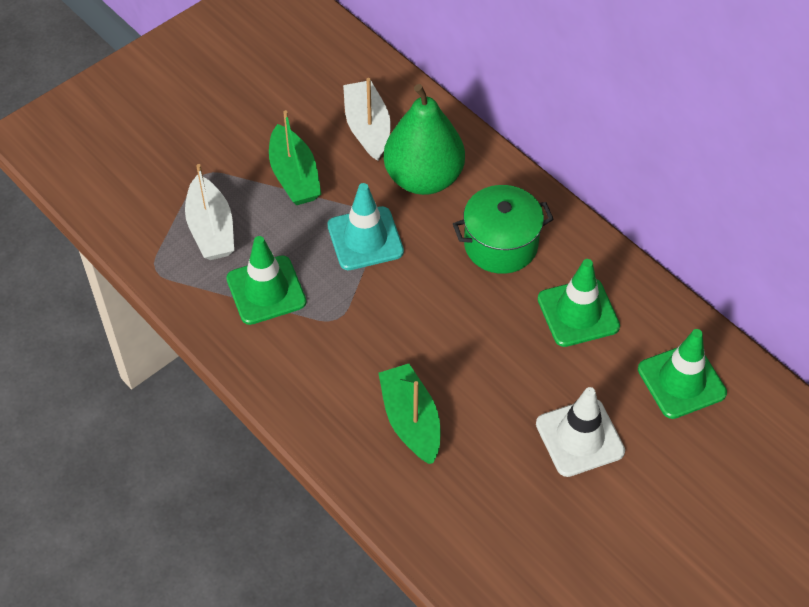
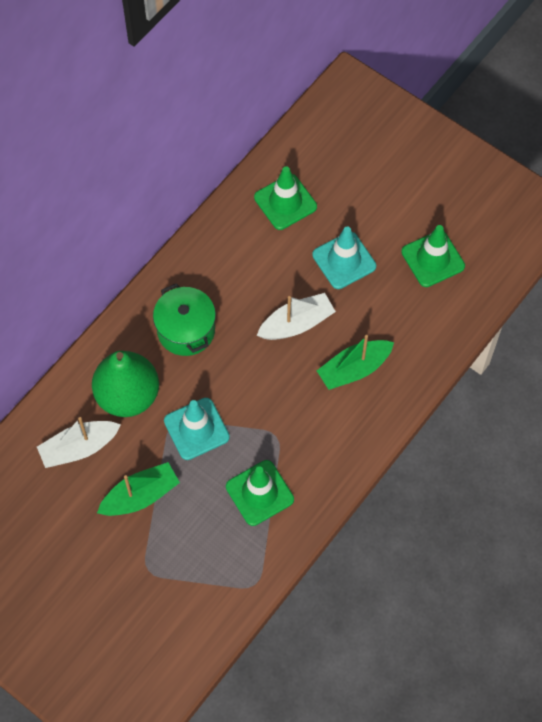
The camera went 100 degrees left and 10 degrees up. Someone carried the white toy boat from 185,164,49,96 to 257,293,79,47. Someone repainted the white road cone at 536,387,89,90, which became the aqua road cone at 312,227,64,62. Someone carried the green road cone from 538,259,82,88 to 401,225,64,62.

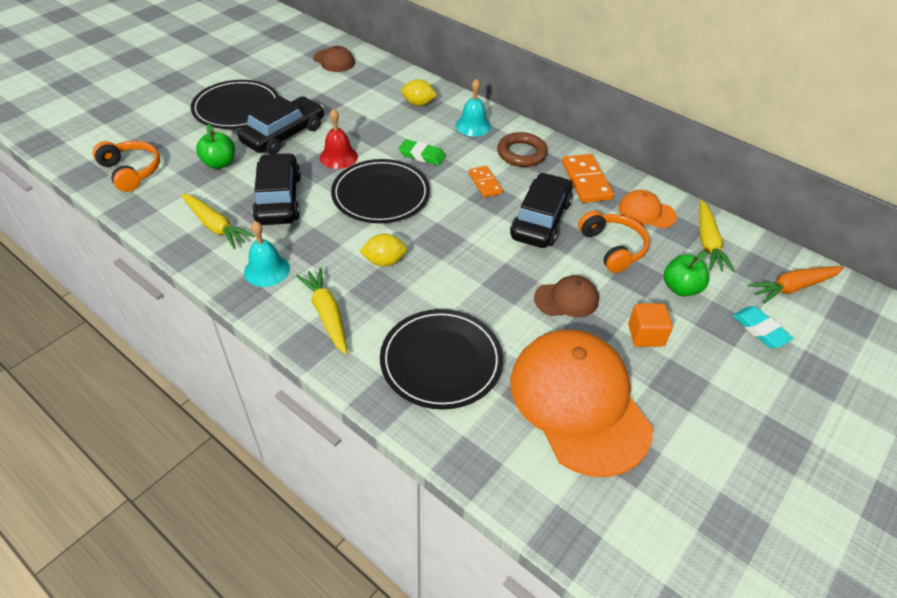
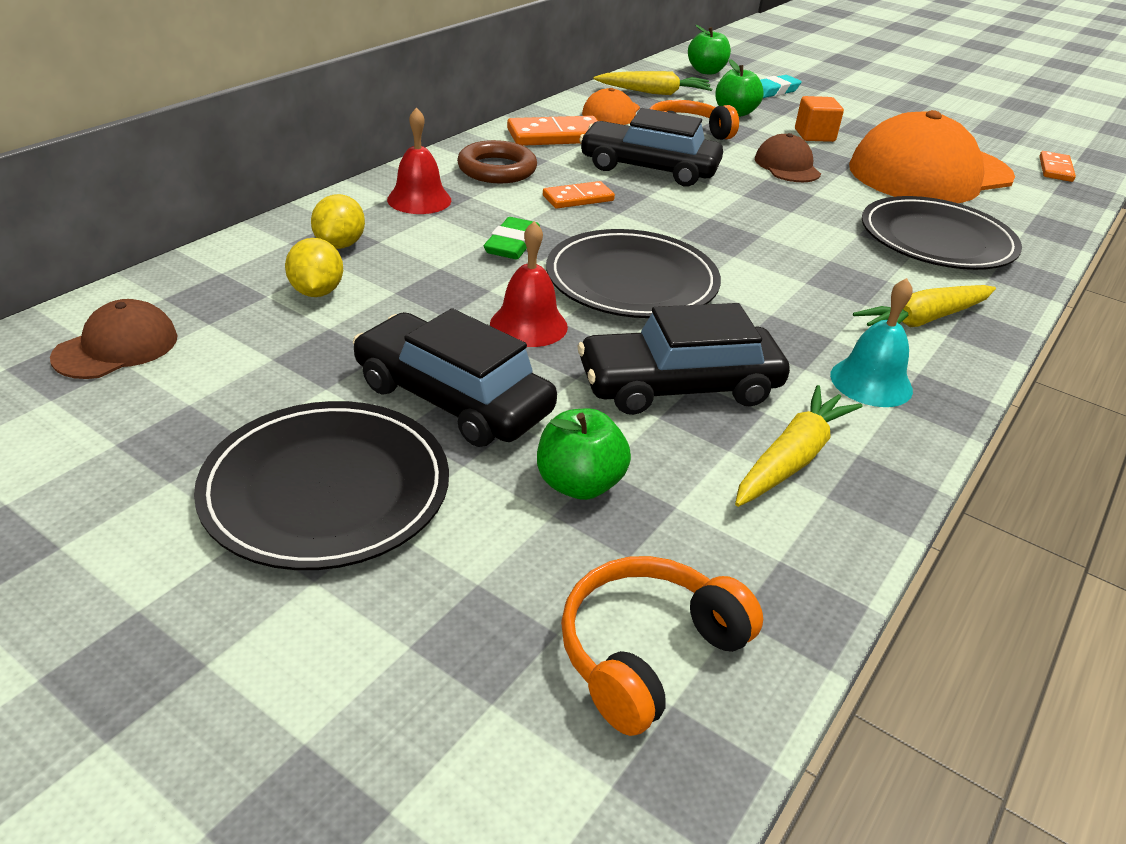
The camera went 95 degrees left and 10 degrees down. Someone carried the yellow lemon from 360,234,47,32 to 285,238,58,59. Someone repainted the aqua bell at 455,79,36,57, which became the red bell at 387,107,64,107. Someone swapped the bright orange carrot at 748,266,96,38 for the green apple at 688,25,43,49. Someone put down the bright orange domino tile at 1039,151,37,31.

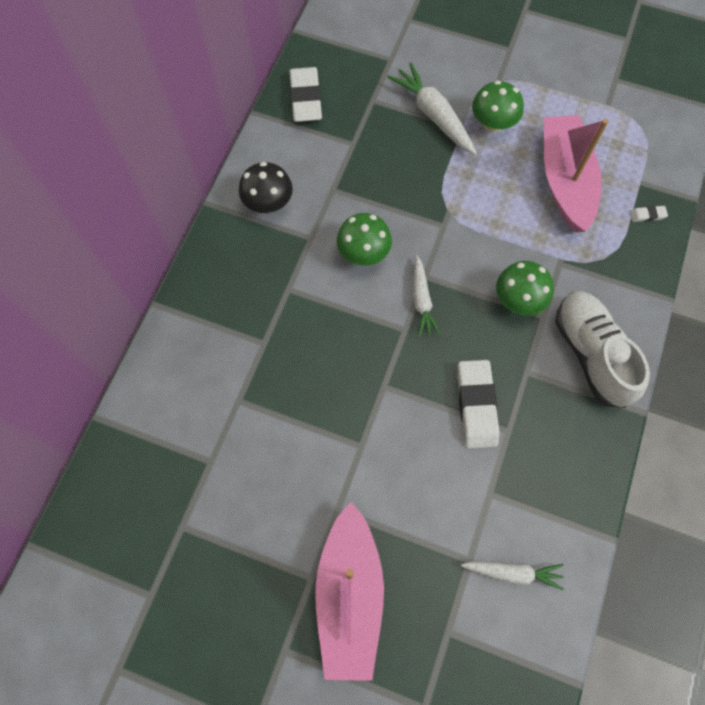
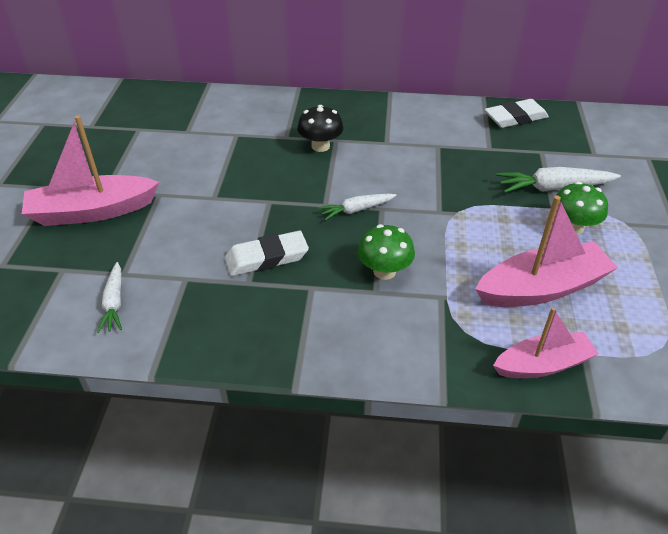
The camera went 75 degrees right and 25 degrees down. Someone carried the jet-black toadstool from 239,162,54,51 to 297,105,46,47. Someone took away the green toadstool at 337,213,55,53. Someone rotated the white carrot at 388,62,89,93 by 135 degrees counterclockwise. Someone took away the white lace-up shoe at 555,291,95,117. Someone swapped the white gum eraser at 630,206,38,16 for the rose-pink toy boat at 493,307,106,71.

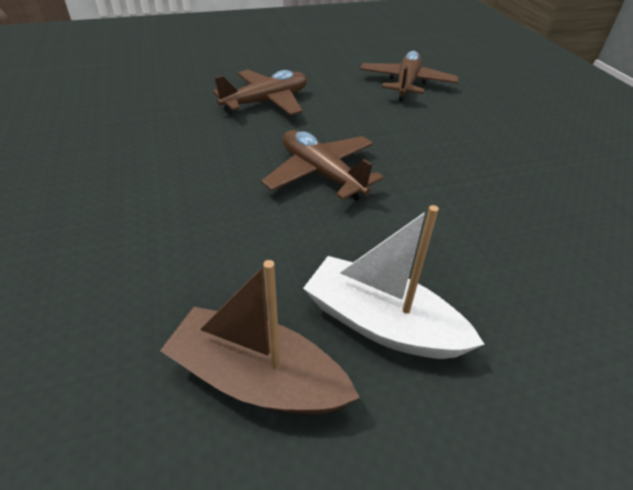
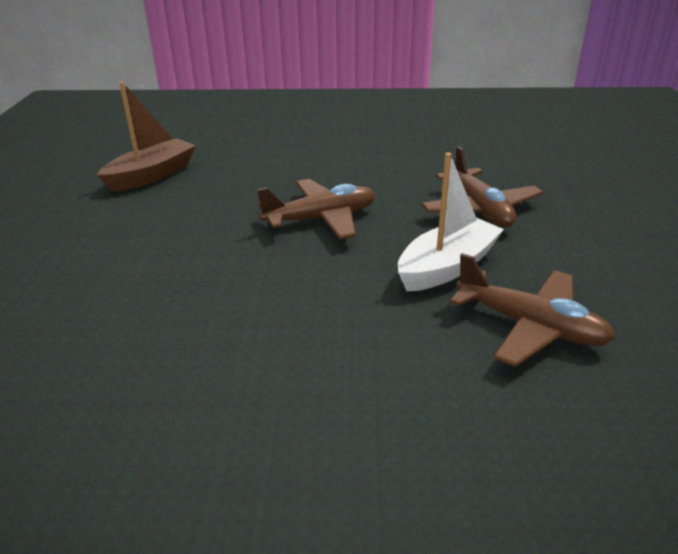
The camera went 110 degrees right and 10 degrees down. Someone carried the white toy boat from 303,205,182,154 to 398,152,106,139.

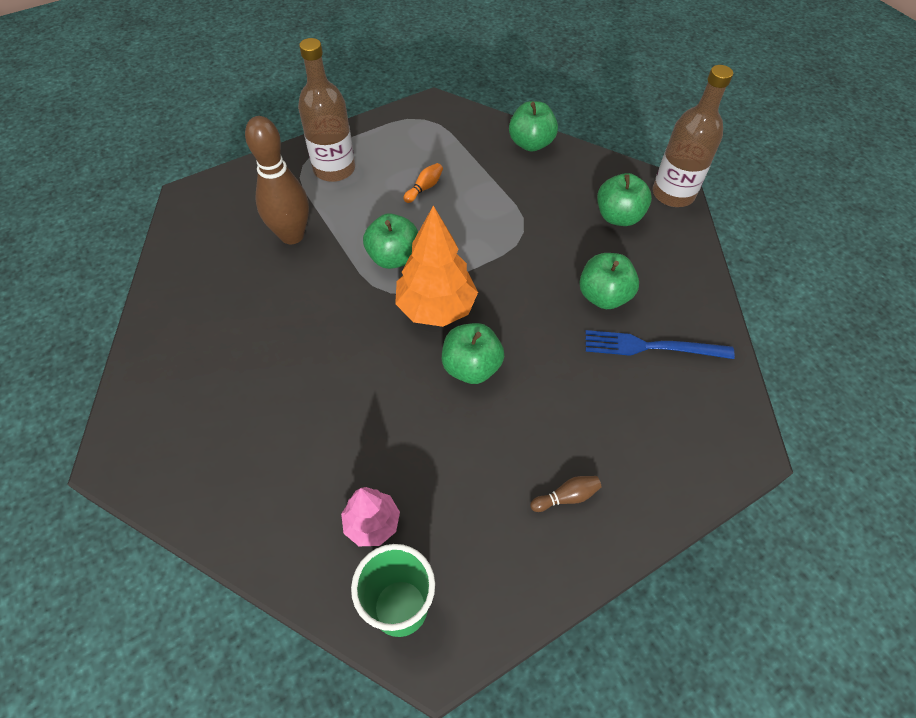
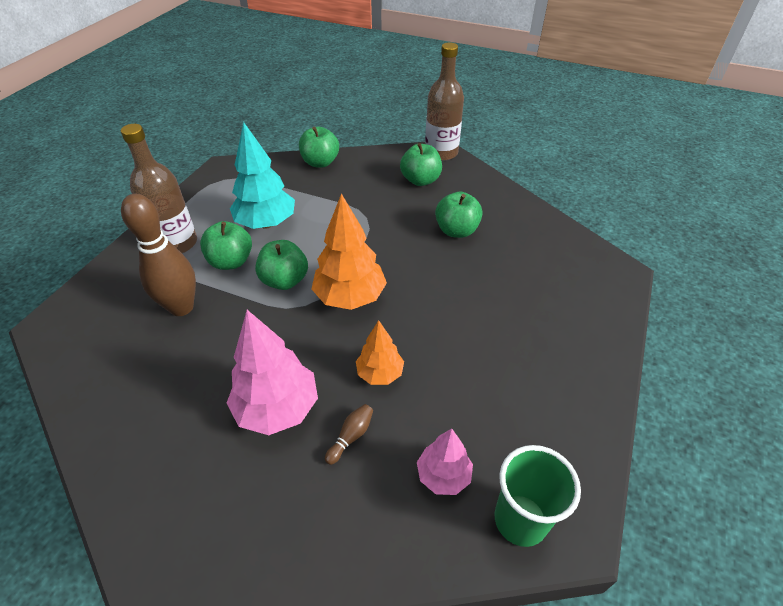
The camera went 35 degrees left and 10 degrees down. Someone swapped the bright orange skittle at 403,163,40,40 for the aqua toy tree at 230,122,65,107. Someone carried the green apple from 442,323,62,61 to 200,221,52,49. Someone carried the dark brown skittle from 530,476,72,36 to 325,404,48,61. Someone took away the cobalt fork at 585,330,150,29. Someone put down the rose-pink toy tree at 227,310,91,125. Someone put down the bright orange toy tree at 356,320,48,65.

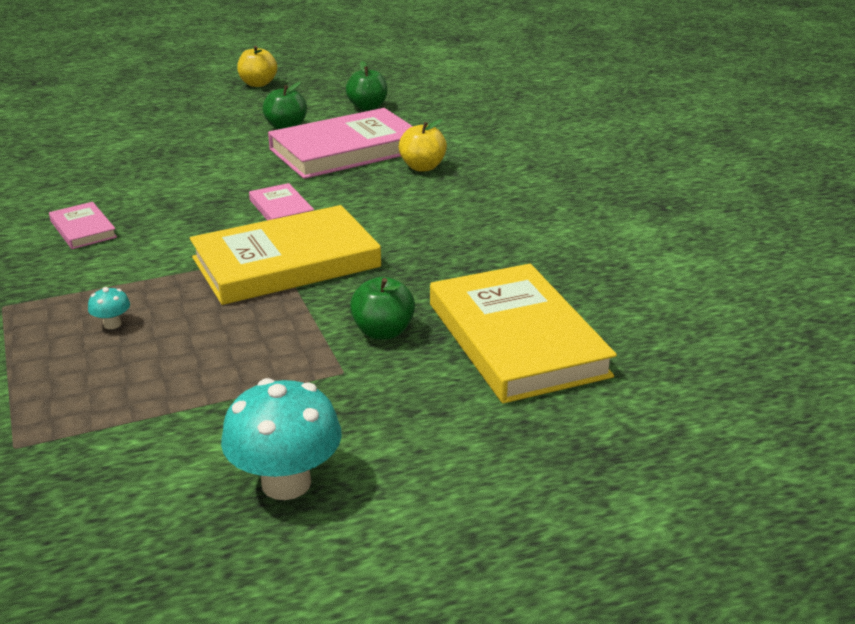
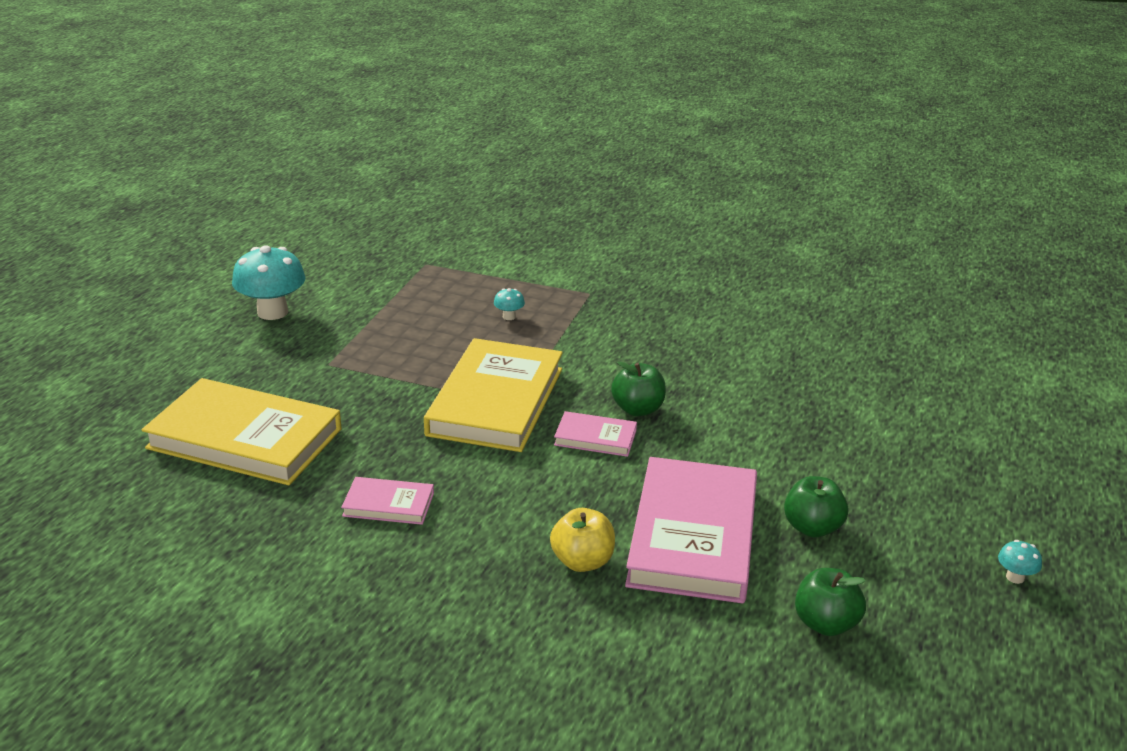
The camera went 130 degrees right and 0 degrees up. Someone carried the rose-pink hardback from 49,202,68,47 to 341,477,93,48. Someone swapped the yellow apple at 237,46,40,41 for the aqua toadstool at 998,540,44,44. Someone carried the green apple from 350,277,65,63 to 611,361,55,55.

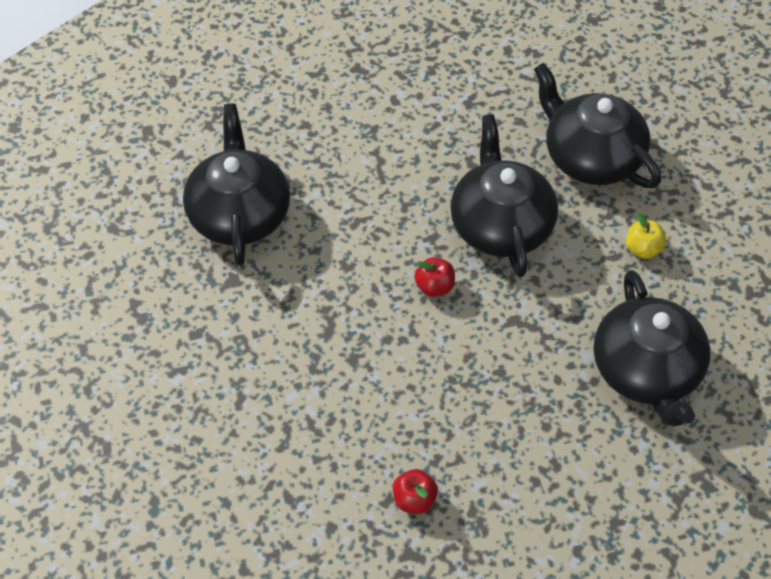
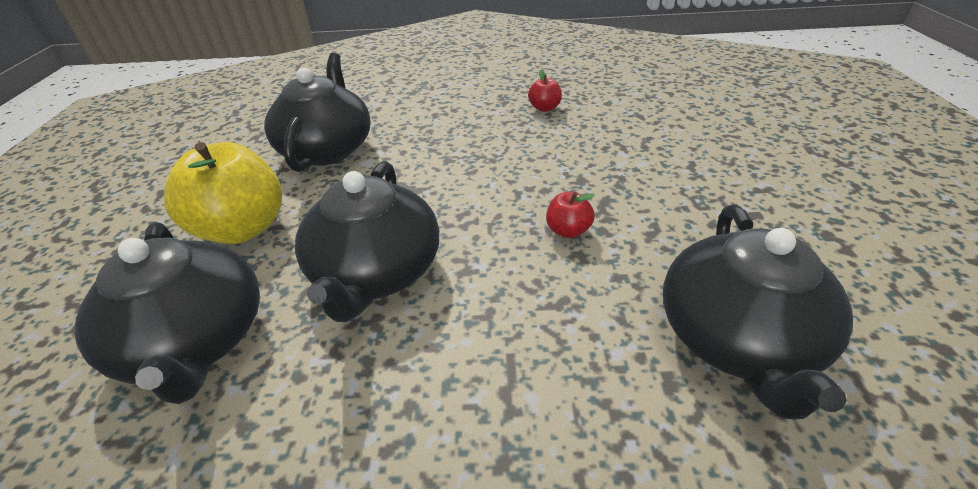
The camera went 165 degrees left and 15 degrees down. Someone carried the red apple from 414,257,41,40 to 546,192,49,46. Someone scaled the yellow apple at 626,213,41,46 by 2.21.

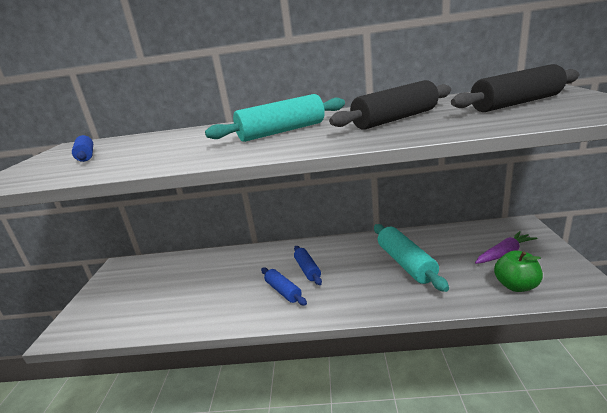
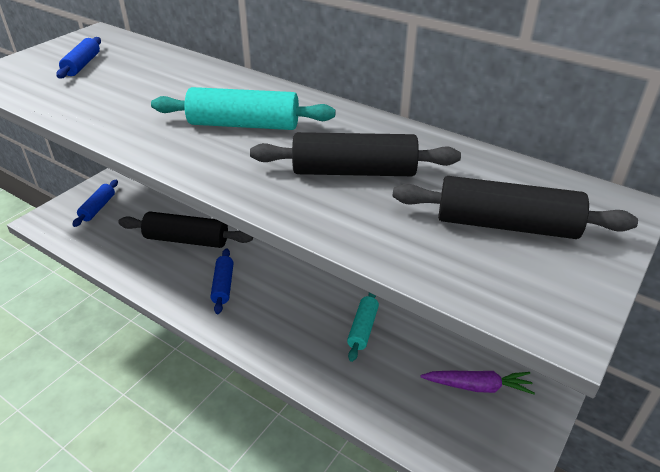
The camera went 30 degrees right and 15 degrees up. Someone carried the cobalt rolling pin from 294,246,28,39 to 73,180,45,47. Someone scaled the aqua rolling pin at 374,224,75,68 by 0.60. Someone took away the green apple at 494,251,49,41. Someone put down the jet-black rolling pin at 118,212,135,36.

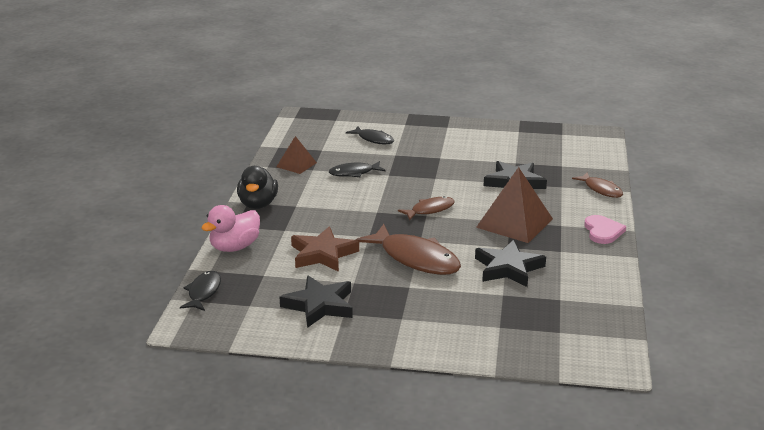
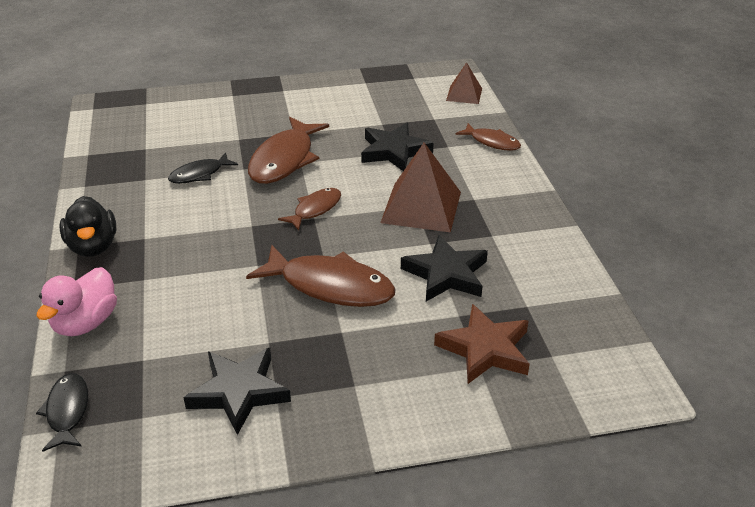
The camera went 20 degrees left and 10 degrees up. Someone carried the dark brown pyramid shape from 276,136,41,38 to 446,62,36,42. Someone carried the dark brown star shape from 291,226,68,46 to 434,304,96,80. Someone took away the jet-black toy fish at 346,126,48,18. Someone took away the rose-pink heart at 584,215,42,29. Someone put down the dark brown toy fish at 248,117,81,67.

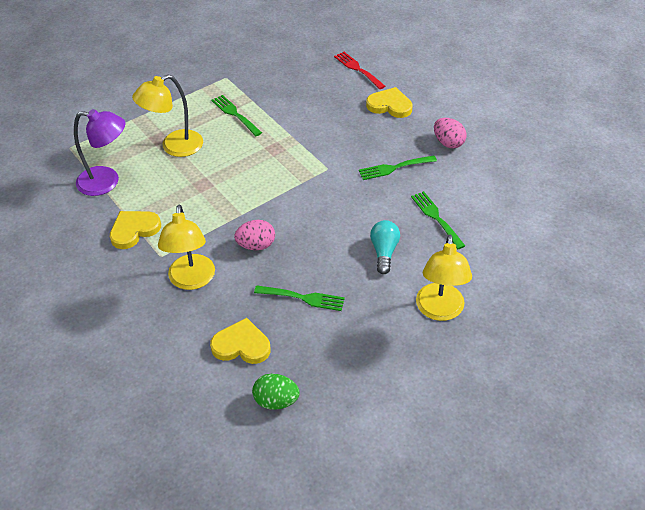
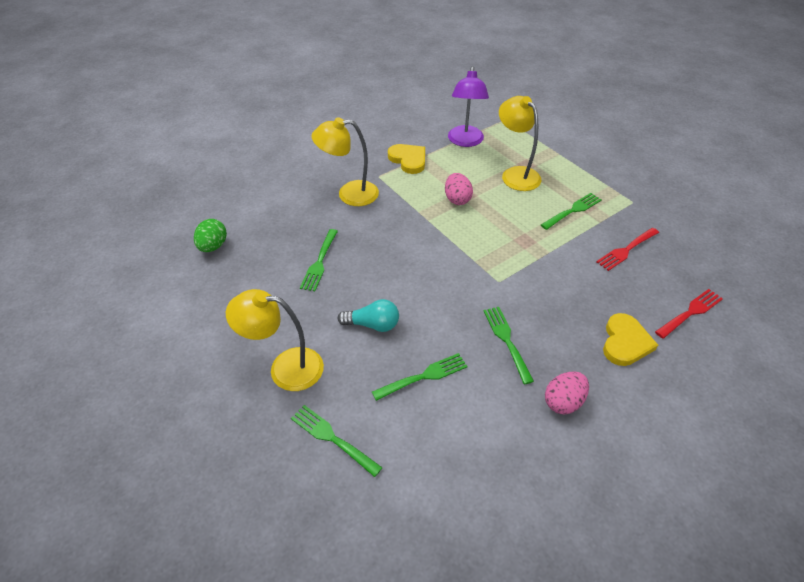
The camera went 90 degrees right and 0 degrees up. Someone took away the yellow heart at 210,318,61,46. Someone carried the rose-pink egg shape from 234,220,41,30 to 445,173,28,32. Someone put down the green fork at 291,405,92,72. Someone put down the red fork at 596,228,63,43.

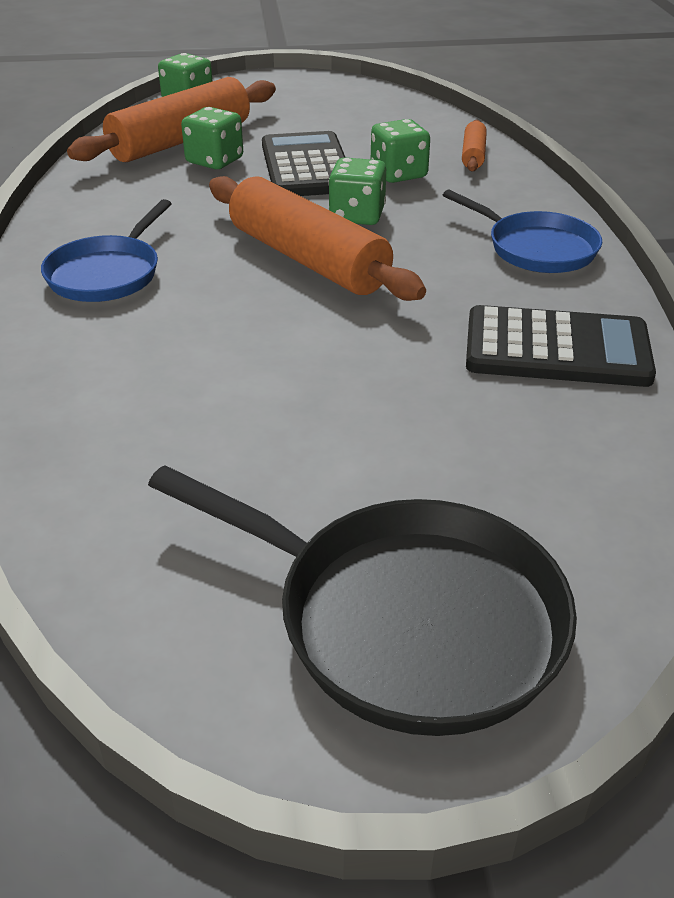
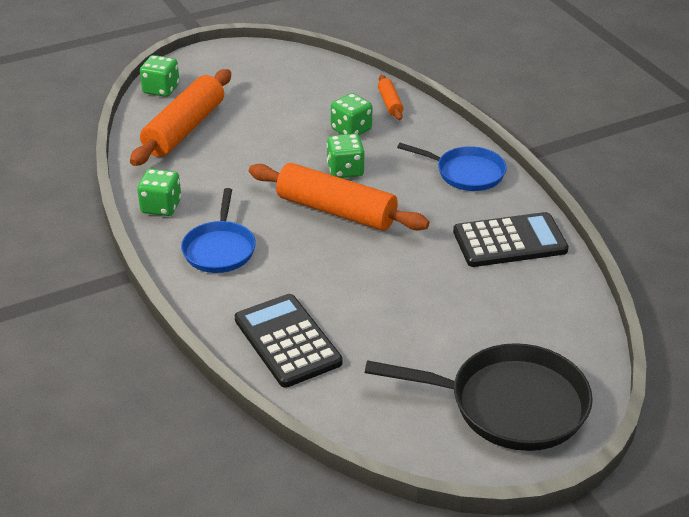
The camera went 20 degrees left and 0 degrees up. Someone carried the green dice from 181,107,62,62 to 137,169,44,47. Someone carried the jet-black calculator from 262,131,84,65 to 235,294,108,94.

